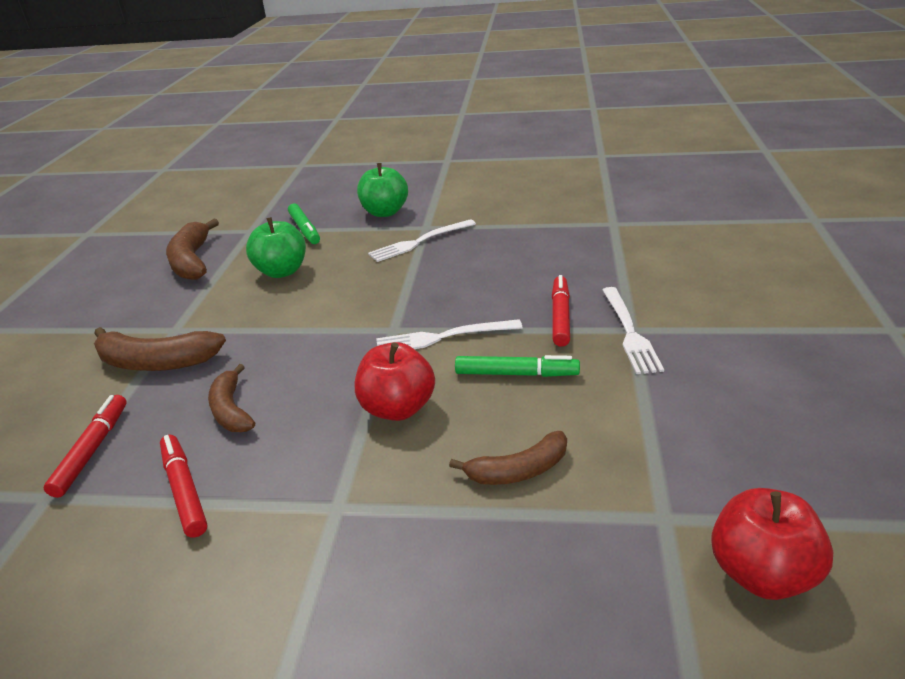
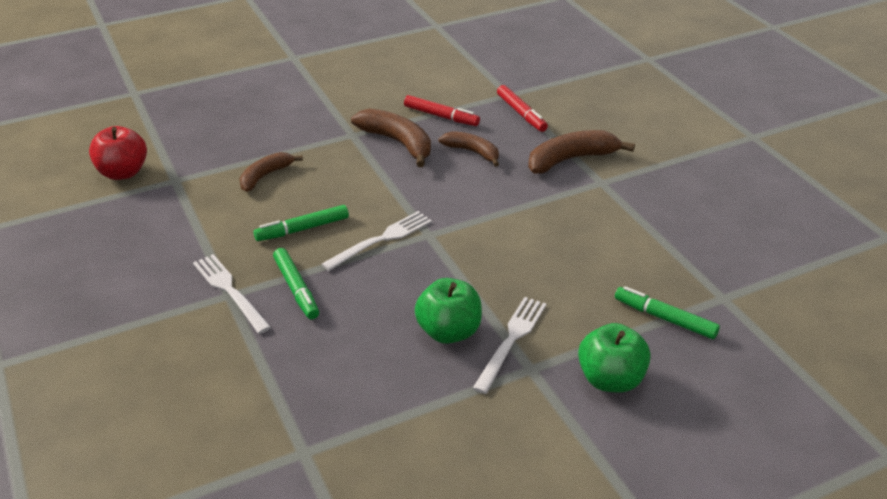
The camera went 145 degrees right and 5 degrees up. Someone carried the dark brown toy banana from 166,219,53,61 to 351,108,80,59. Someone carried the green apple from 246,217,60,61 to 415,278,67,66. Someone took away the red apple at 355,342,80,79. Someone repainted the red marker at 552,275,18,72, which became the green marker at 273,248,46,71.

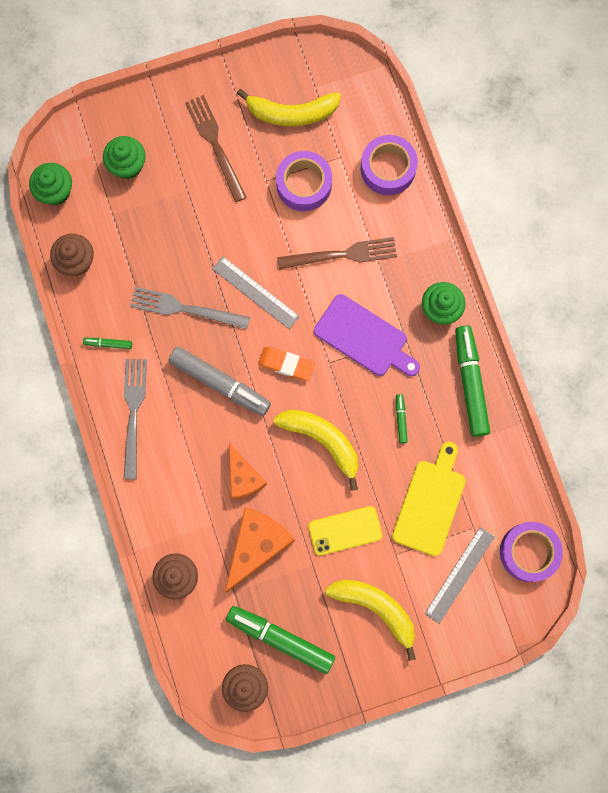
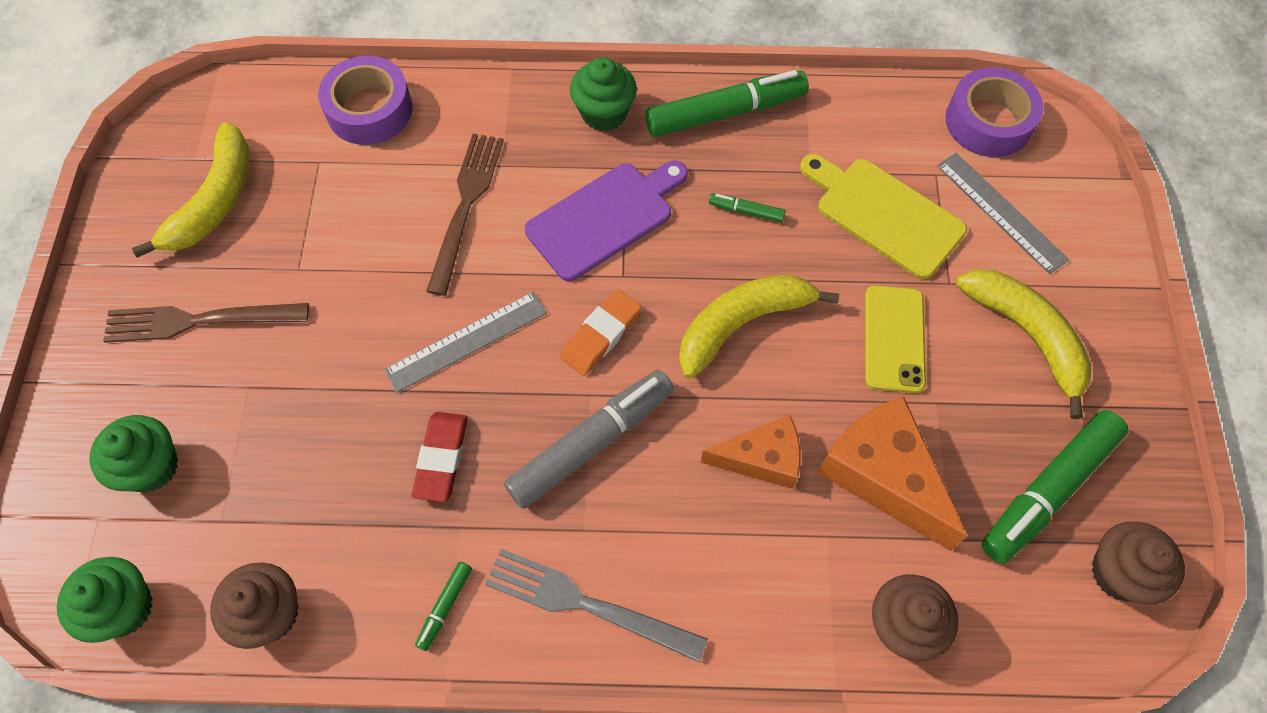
The camera went 70 degrees left and 15 degrees down. Someone swapped the ash-grey fork at 130,287,120,42 for the red gum eraser at 412,412,56,90. Someone took away the royal purple sticky tape at 276,151,56,60. Someone rotated the yellow toy banana at 325,579,91,82 by 90 degrees clockwise. Someone rotated the green marker at 455,325,35,112 by 150 degrees clockwise.

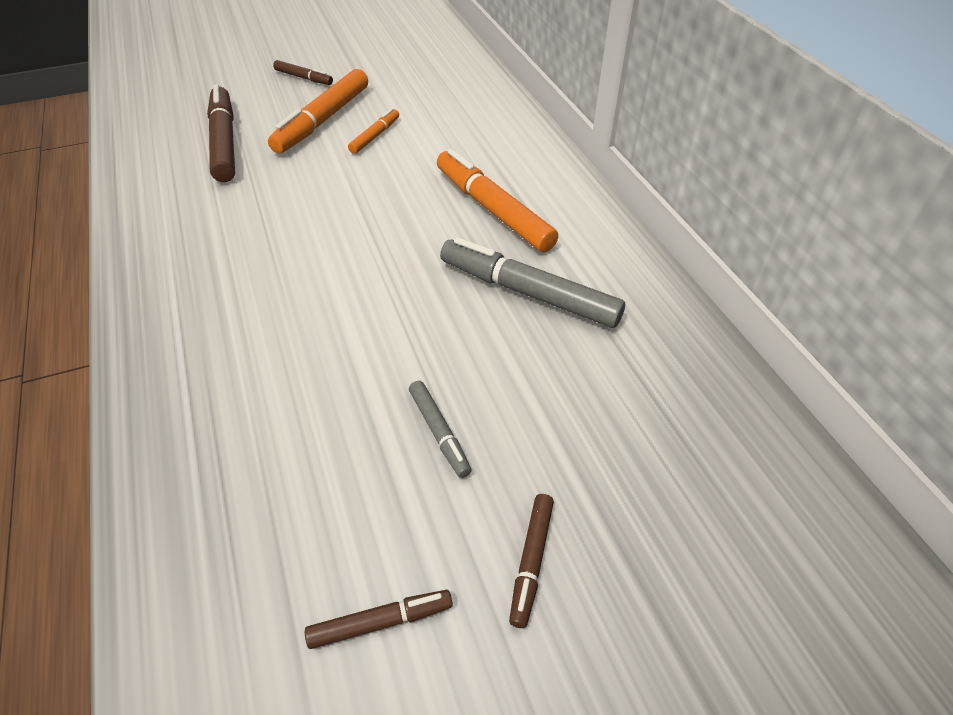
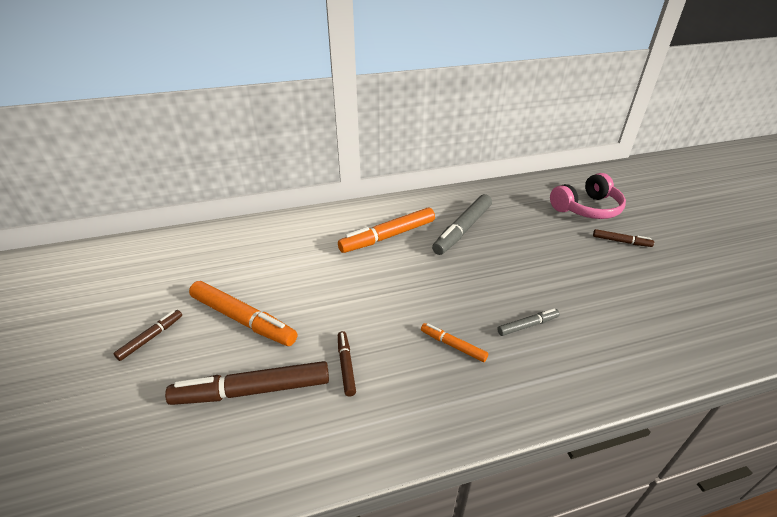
The camera went 85 degrees left and 10 degrees down. Someone carried the dark brown marker from 305,590,148,59 to 338,331,18,65. Someone carried the bright orange marker from 348,108,51,46 to 421,323,67,39. Someone carried the ash-grey marker from 409,381,63,97 to 497,308,63,28. Someone put down the rose-pink headset at 550,173,76,46.

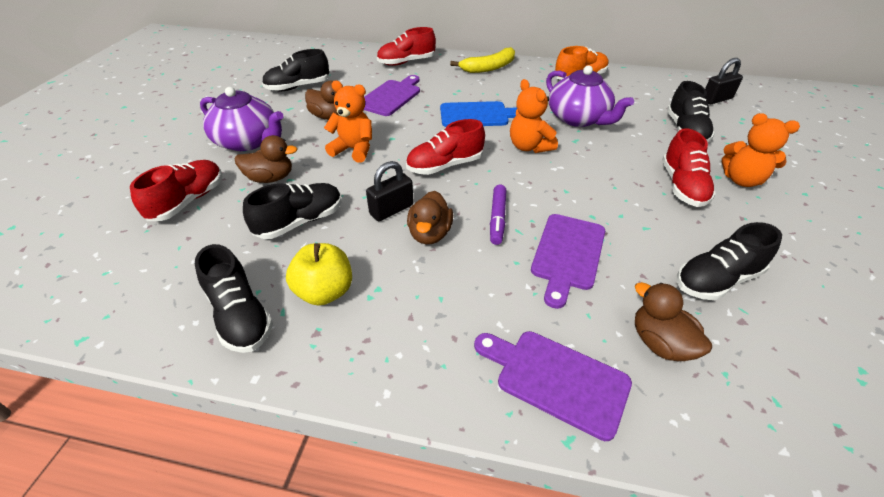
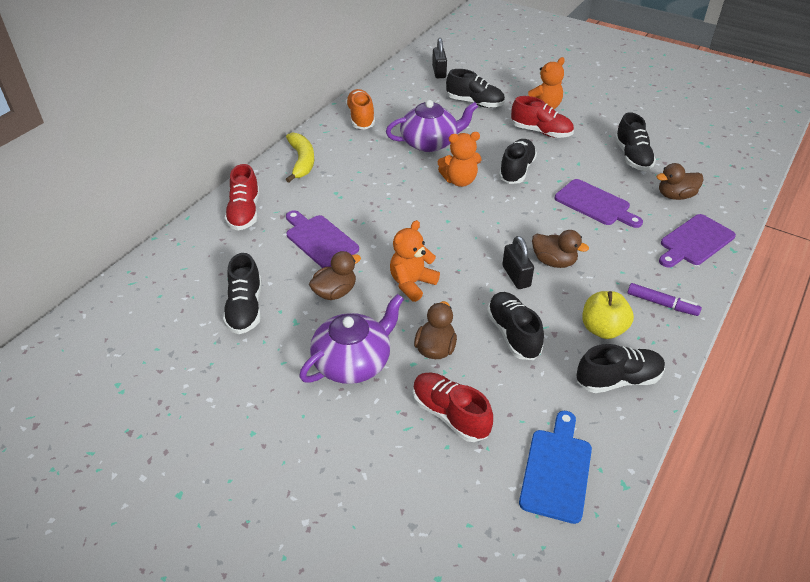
The camera went 70 degrees left and 0 degrees up. Someone took away the red lace-up shoe at 406,119,79,56. Someone carried the cobalt bread board from 440,101,77,26 to 519,411,73,113. Someone carried the royal purple marker from 490,185,16,60 to 627,283,75,33. Someone put down the jet-black lace-up shoe at 499,139,38,45.

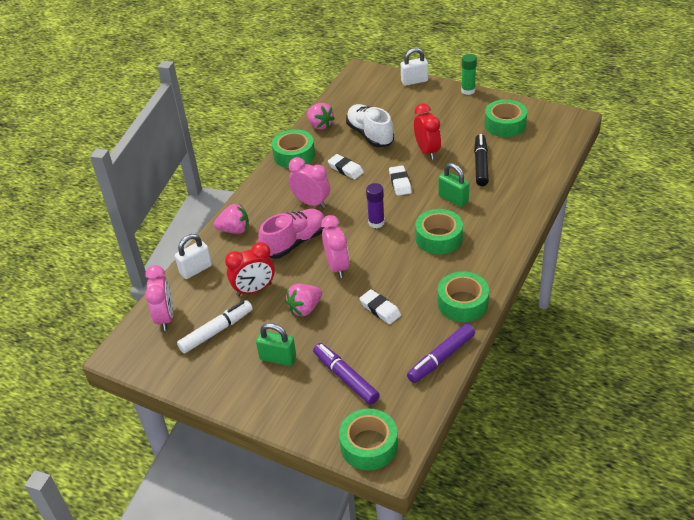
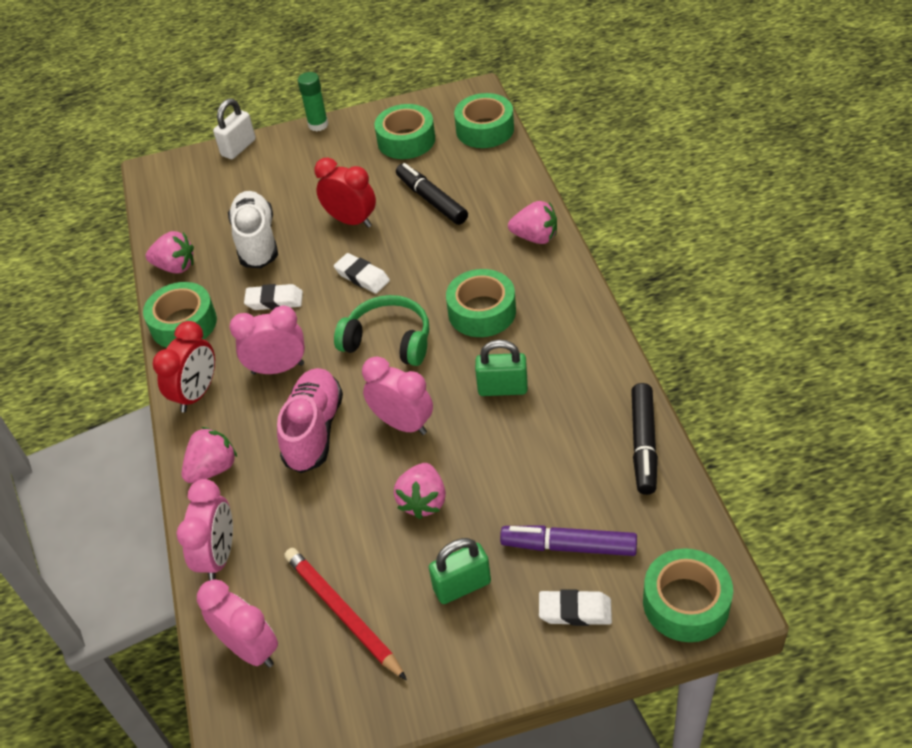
The camera went 40 degrees left and 5 degrees up. Someone swapped the white lock at 175,234,37,45 for the rose-pink alarm clock at 176,479,57,102. Someone swapped the white marker at 177,300,76,53 for the red wooden pencil at 284,548,123,132. Someone carried the red alarm clock from 225,242,50,54 to 153,321,62,92. Someone rotated the white lace-up shoe at 346,104,48,43 by 60 degrees clockwise. Someone carried the white gum eraser from 359,289,42,35 to 539,589,73,37. Someone swapped the royal purple stick of glue at 366,183,19,45 for the green headset at 334,295,95,71. Someone repainted the royal purple marker at 407,323,68,60, which became the jet-black marker at 631,383,27,112. Someone carried the green lock from 438,163,31,44 to 475,340,53,56. Someone carried the green sticky tape from 438,271,51,51 to 454,93,60,55. Someone put down the rose-pink berry at 508,201,49,43.

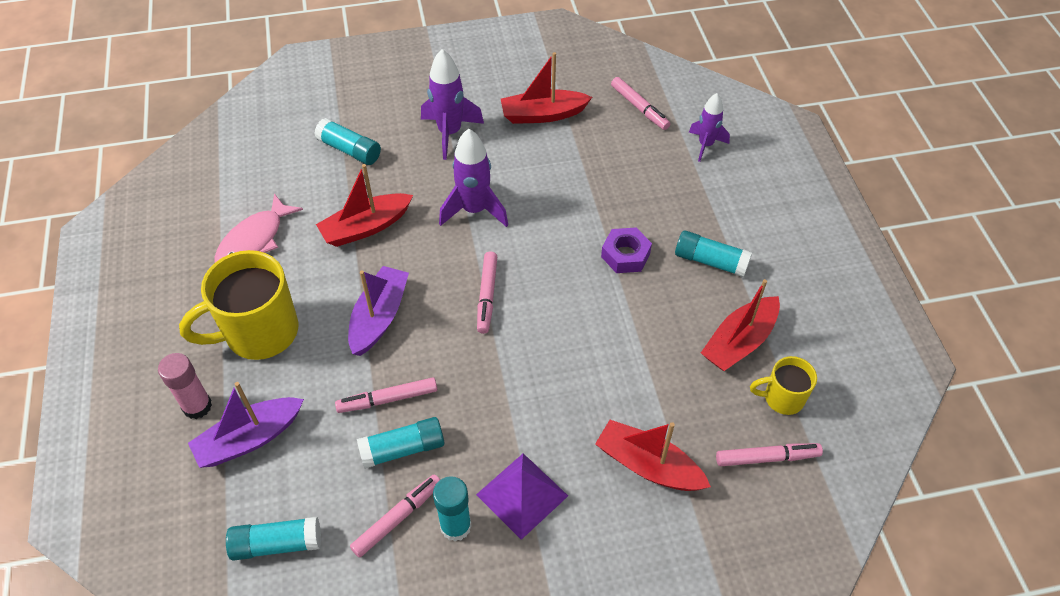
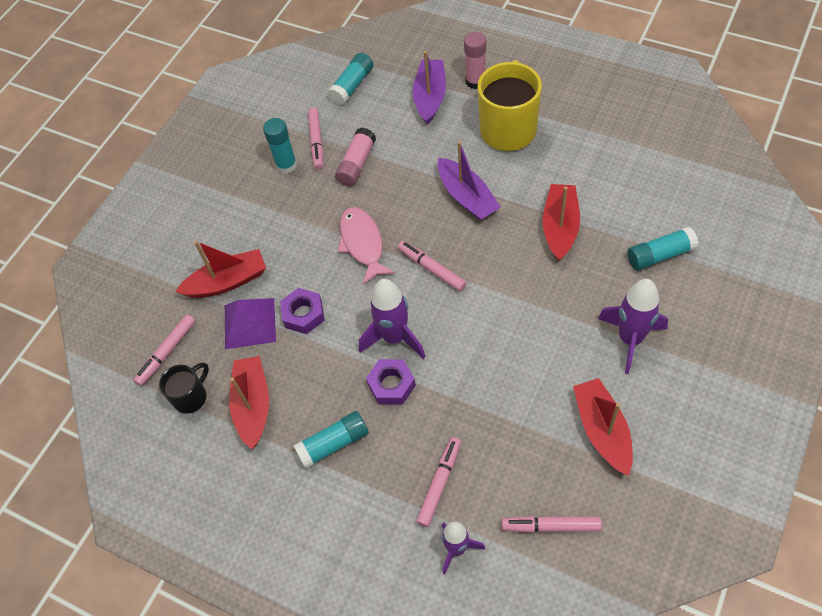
The camera went 135 degrees right and 5 degrees up. Someone carried the rose-pink toy fish from 214,193,89,69 to 338,207,57,78. Someone carried the rose-pink marker from 335,377,102,36 to 416,437,45,90. Someone repainted the aqua stick of glue at 357,417,87,52, which became the rose-pink stick of glue at 335,128,41,58. Someone carried the royal purple toy rocket from 439,129,69,98 to 359,279,67,80. Someone carried the royal purple pyramid shape from 476,453,92,87 to 225,298,51,51. Someone rotated the red toy boat at 501,52,91,72 by 45 degrees counterclockwise. Someone repainted the yellow tea mug at 750,356,67,59, which became the jet-black tea mug at 159,362,50,52. Someone put down the royal purple nut at 280,288,45,46.

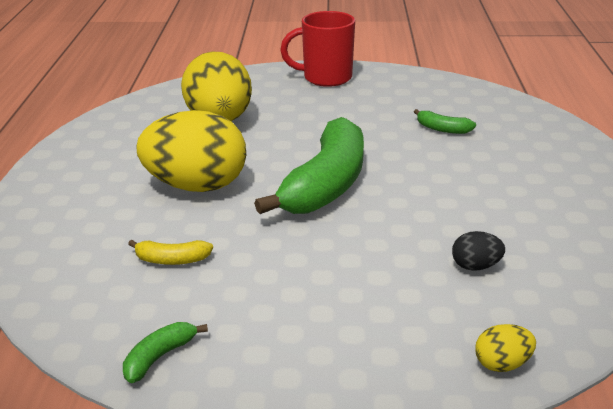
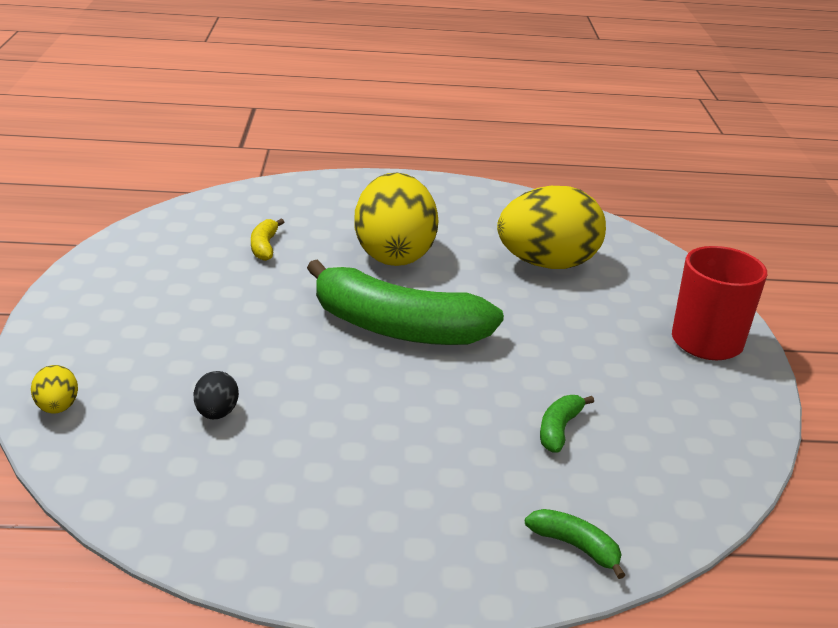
The camera went 85 degrees right and 0 degrees up. Someone carried the green toy banana from 123,322,85,61 to 525,509,100,70.

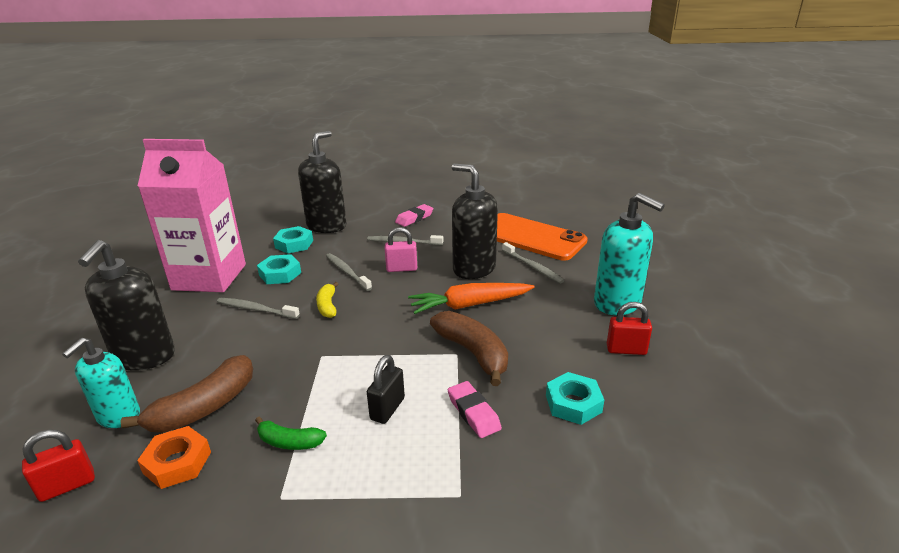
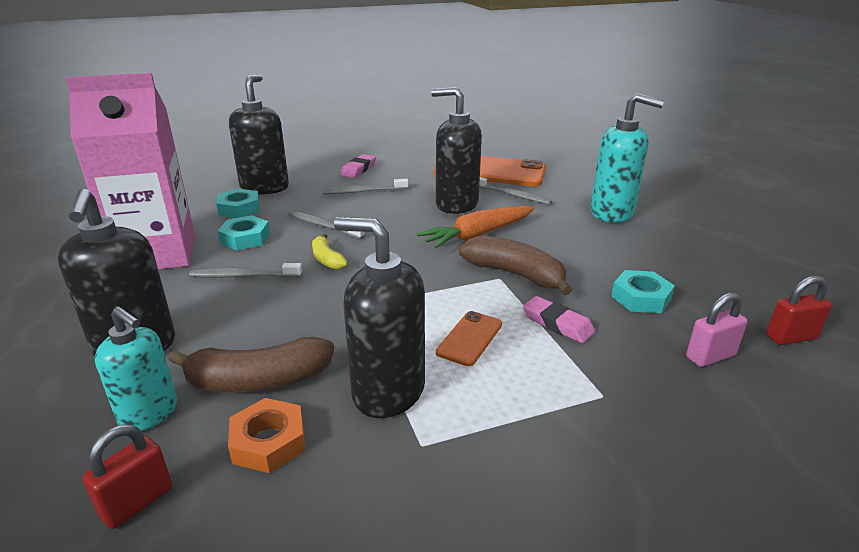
The camera went 20 degrees left and 0 degrees up. Someone rotated the aqua soap dispenser at 62,338,78,90 by 60 degrees counterclockwise. Someone rotated the dark brown toy banana at 120,355,133,78 by 60 degrees clockwise. Someone swapped the green toy banana at 255,417,72,33 for the jet-black soap dispenser at 334,217,91,201. Someone swapped the jet-black lock at 367,355,38,69 for the bright orange smartphone at 436,311,66,55. Someone carried the rose-pink lock from 385,227,32,45 to 686,292,62,75. Someone carried the red lock from 607,302,45,53 to 766,276,66,69.

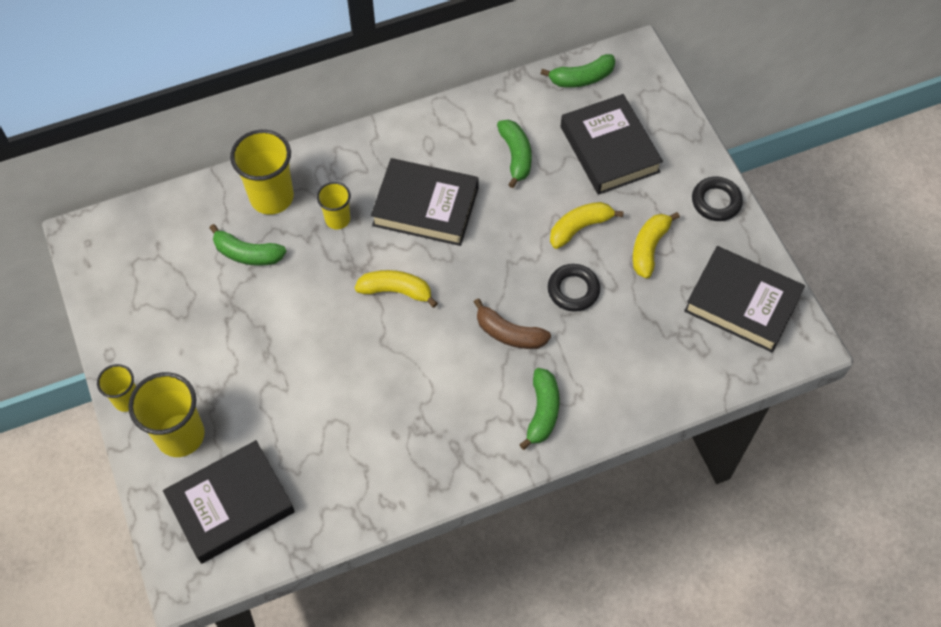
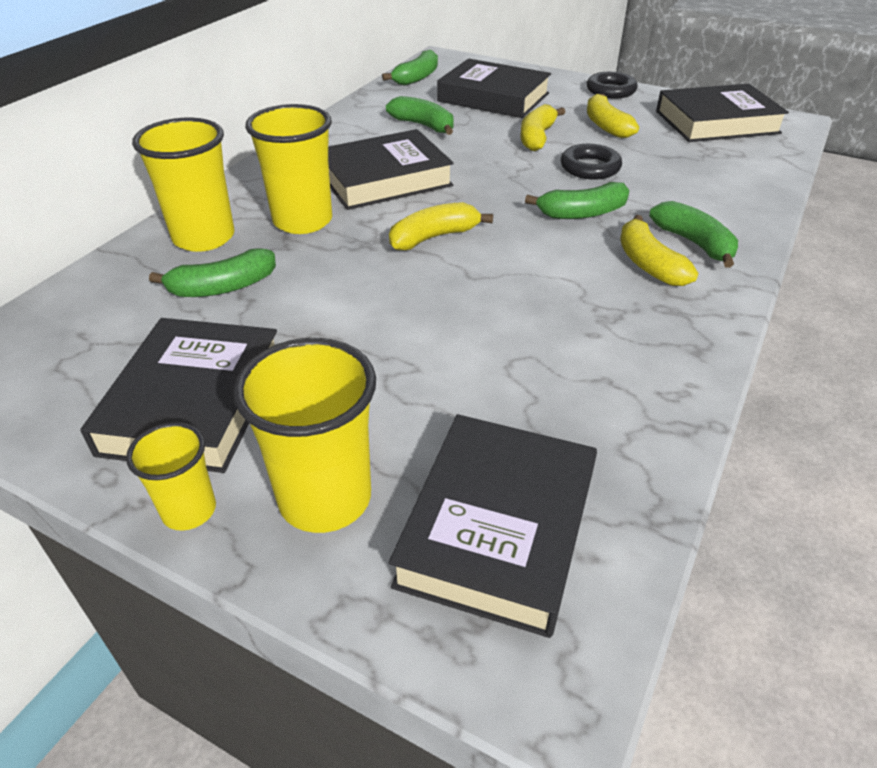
The camera went 40 degrees left and 20 degrees down. Someone scaled the yellow beaker at 317,182,34,47 by 1.76. Someone repainted the dark brown toy banana at 474,298,77,51, which became the green toy banana at 525,182,105,37. Someone put down the jet-black hardback at 80,318,197,155. Someone put down the yellow toy banana at 620,215,78,71.

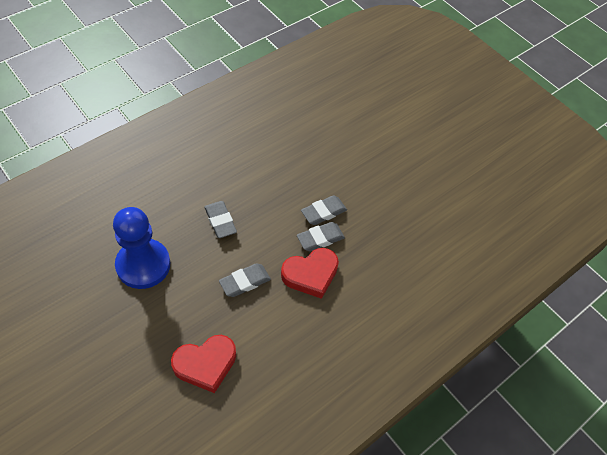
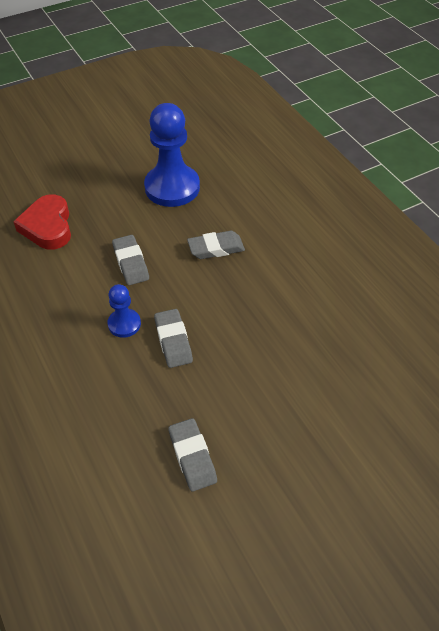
The camera went 105 degrees right and 5 degrees down. Someone swapped the red heart at 281,248,58,51 for the cobalt chess pawn at 108,284,33,54. Someone carried the ash-grey gum eraser from 301,195,46,30 to 168,418,49,74.

